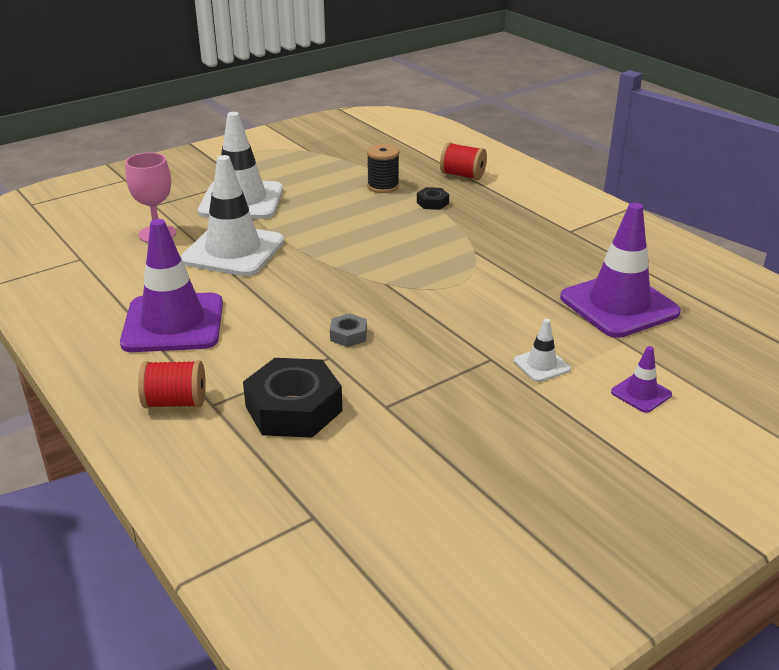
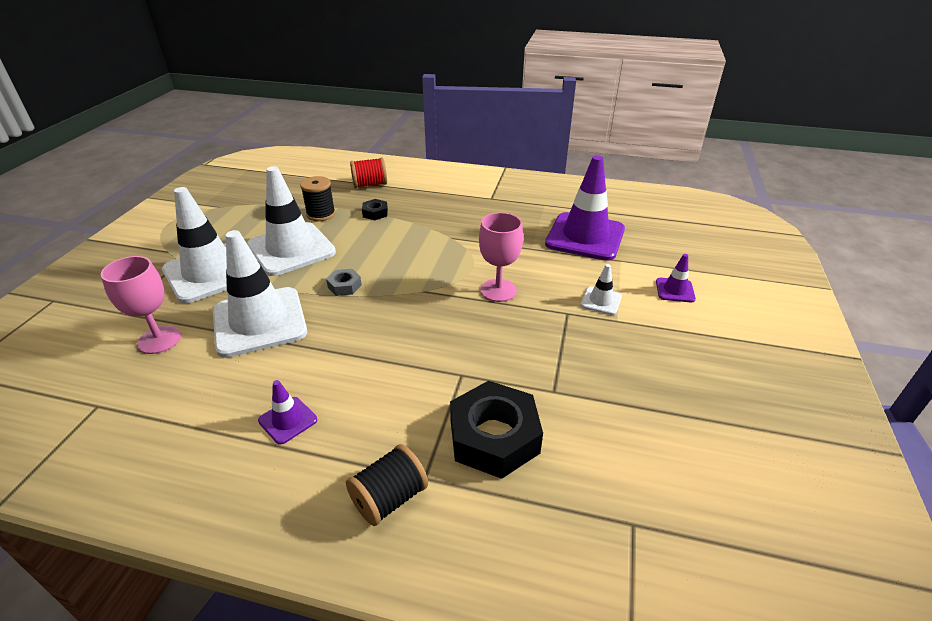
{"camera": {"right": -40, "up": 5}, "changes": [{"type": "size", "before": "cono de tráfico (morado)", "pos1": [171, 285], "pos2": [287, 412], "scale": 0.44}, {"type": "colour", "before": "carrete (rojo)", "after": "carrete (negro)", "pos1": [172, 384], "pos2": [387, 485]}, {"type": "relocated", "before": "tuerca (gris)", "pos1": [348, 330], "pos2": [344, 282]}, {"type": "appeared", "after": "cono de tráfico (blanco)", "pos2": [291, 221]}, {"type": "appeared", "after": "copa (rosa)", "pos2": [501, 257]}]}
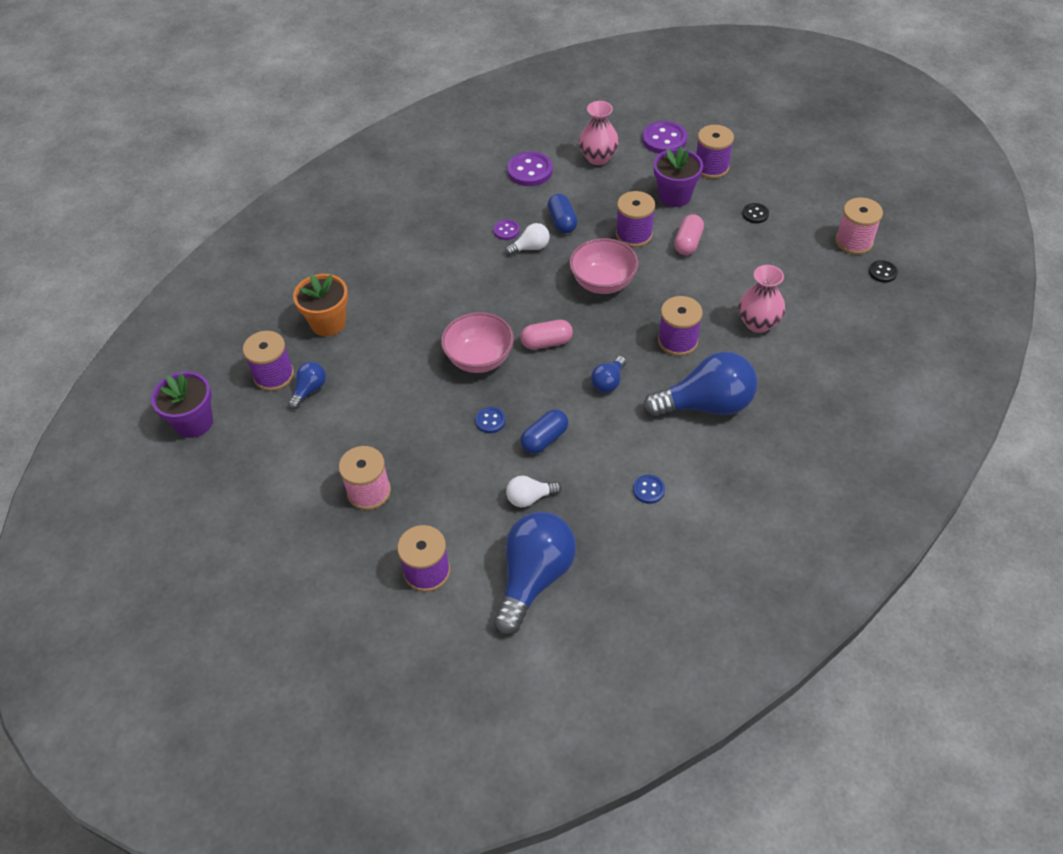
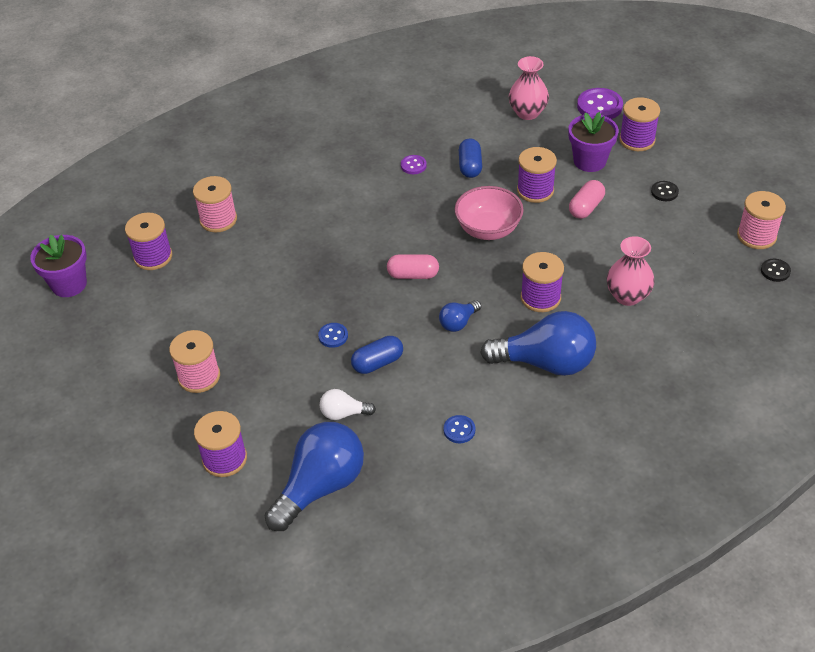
{"camera": {"right": 15, "up": -5}, "changes": [{"type": "missing", "before": "bombilla (azul)", "pos1": [307, 385]}, {"type": "exchanged", "before": "maceta (naranja)", "after": "carrete (rosa)", "pos1": [320, 305], "pos2": [215, 204]}, {"type": "missing", "before": "cuenco (rosa)", "pos1": [477, 342]}, {"type": "missing", "before": "bombilla (blanco)", "pos1": [527, 239]}, {"type": "missing", "before": "botón (morado)", "pos1": [530, 169]}]}
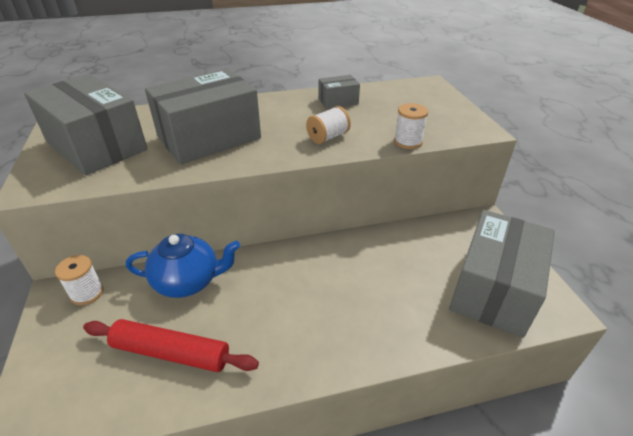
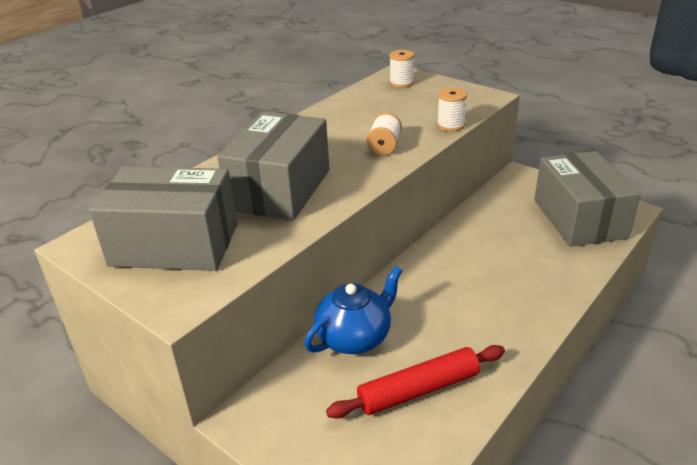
{"camera": {"right": -35, "up": -5}, "changes": [{"type": "relocated", "before": "carrete (blanco)", "pos1": [79, 280], "pos2": [401, 69]}, {"type": "missing", "before": "caja (gris)", "pos1": [339, 92]}]}
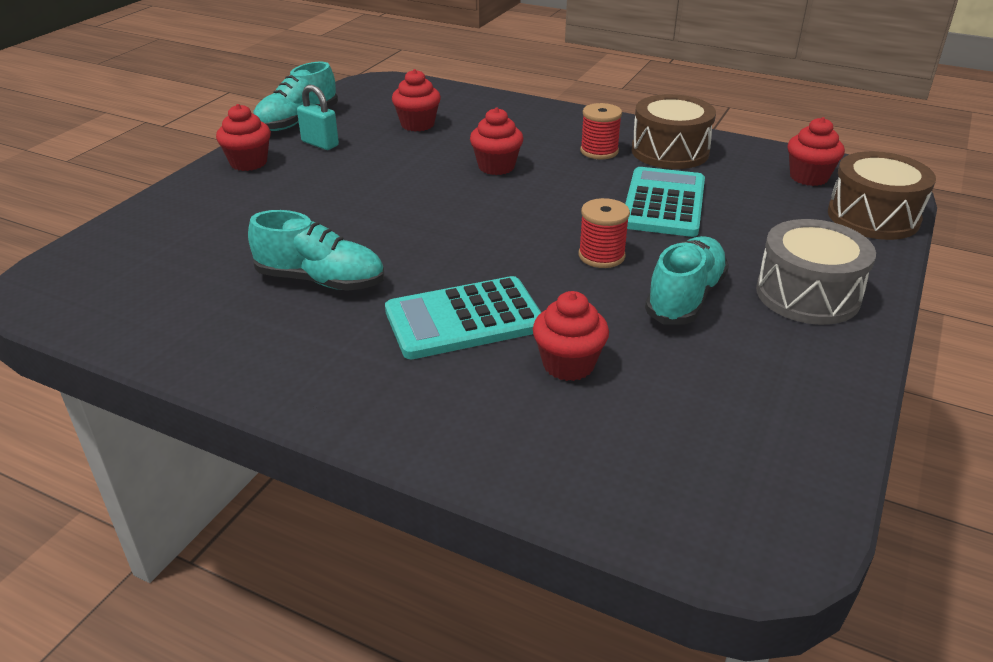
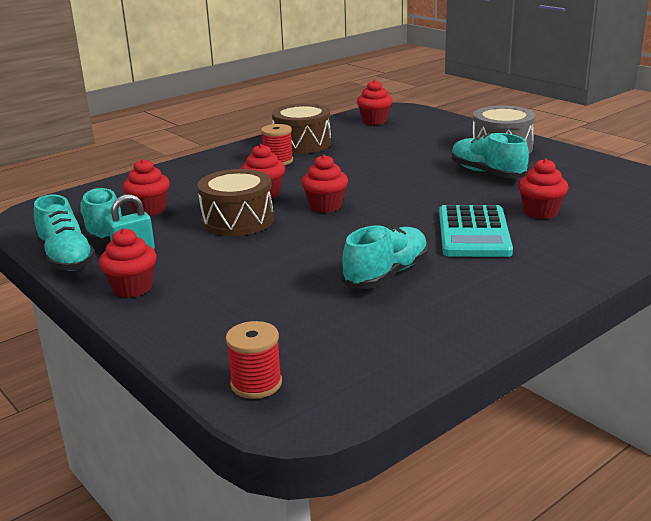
{"camera": {"right": -65, "up": -10}, "changes": [{"type": "relocated", "before": "carrete (rojo)", "pos1": [604, 233], "pos2": [254, 360]}, {"type": "missing", "before": "calculadora (turquesa)", "pos1": [665, 202]}, {"type": "relocated", "before": "tambor (marrón)", "pos1": [882, 195], "pos2": [235, 202]}, {"type": "appeared", "after": "zapato (turquesa)", "pos2": [100, 215]}, {"type": "appeared", "after": "magdalena (rojo)", "pos2": [324, 183]}]}
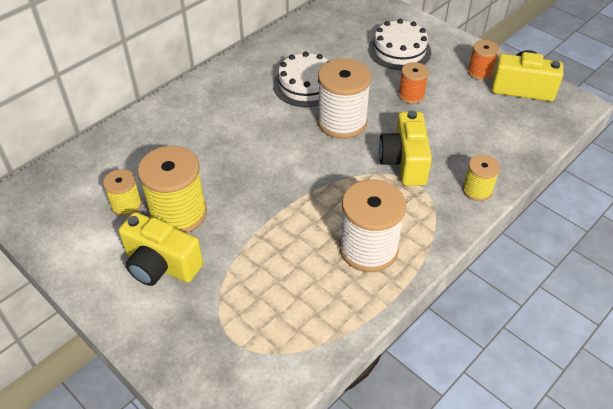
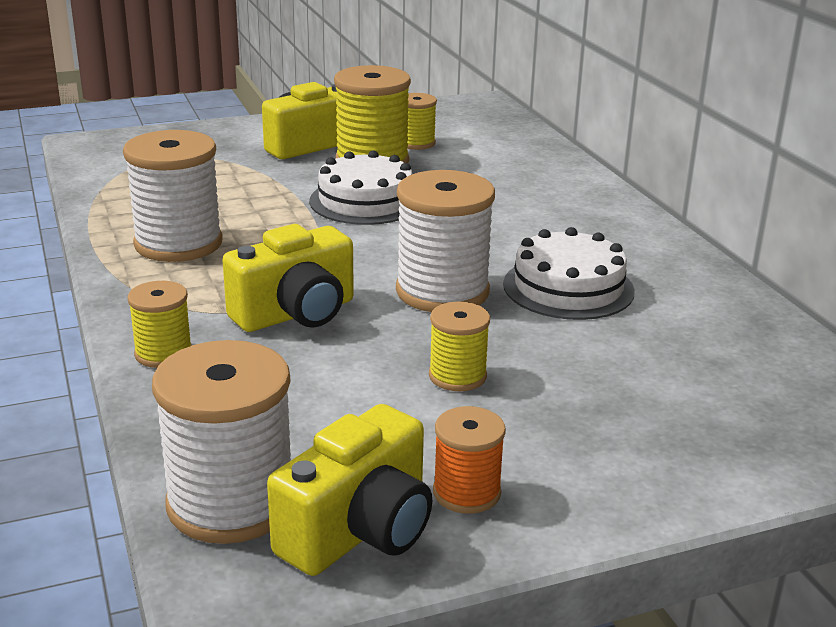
{"camera": {"right": 115, "up": -20}, "changes": [{"type": "relocated", "before": "tarta (blanco)", "pos1": [399, 44], "pos2": [361, 187]}, {"type": "spun", "before": "cámara (amarillo)", "pos1": [405, 148], "pos2": [288, 278], "turn": 120}, {"type": "colour", "before": "carrete (naranja)", "after": "carrete (amarillo)", "pos1": [413, 83], "pos2": [459, 346]}, {"type": "appeared", "after": "carrete (blanco)", "pos2": [221, 442]}]}
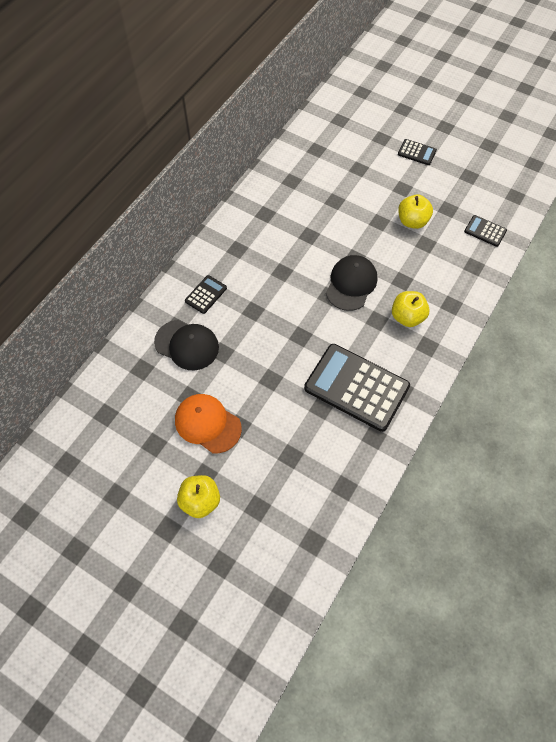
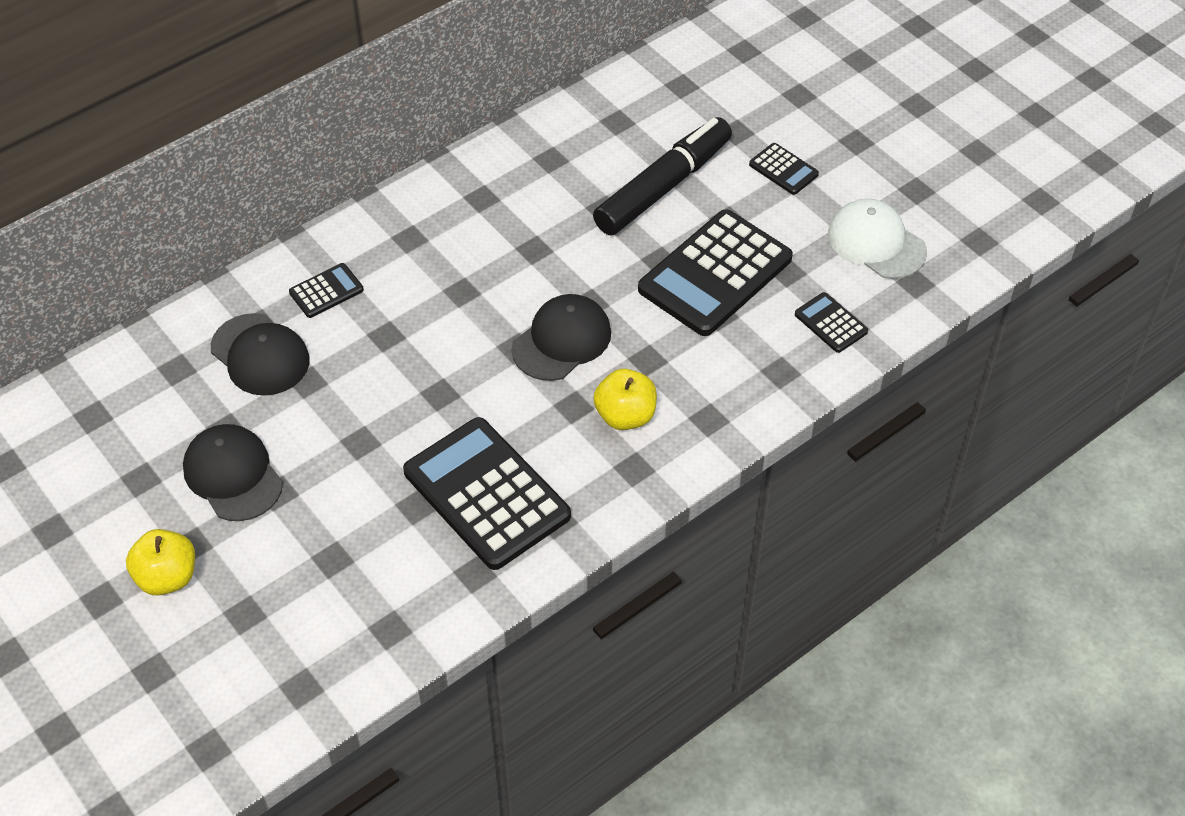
{"camera": {"right": 20, "up": -10}, "changes": [{"type": "colour", "before": "gorra (naranja)", "after": "gorra (negro)", "pos1": [208, 423], "pos2": [233, 472]}, {"type": "exchanged", "before": "manzana (amarillo)", "after": "calculadora (negro)", "pos1": [415, 211], "pos2": [715, 272]}, {"type": "appeared", "after": "rotulador (negro)", "pos2": [662, 176]}, {"type": "appeared", "after": "gorra (blanco)", "pos2": [877, 239]}]}
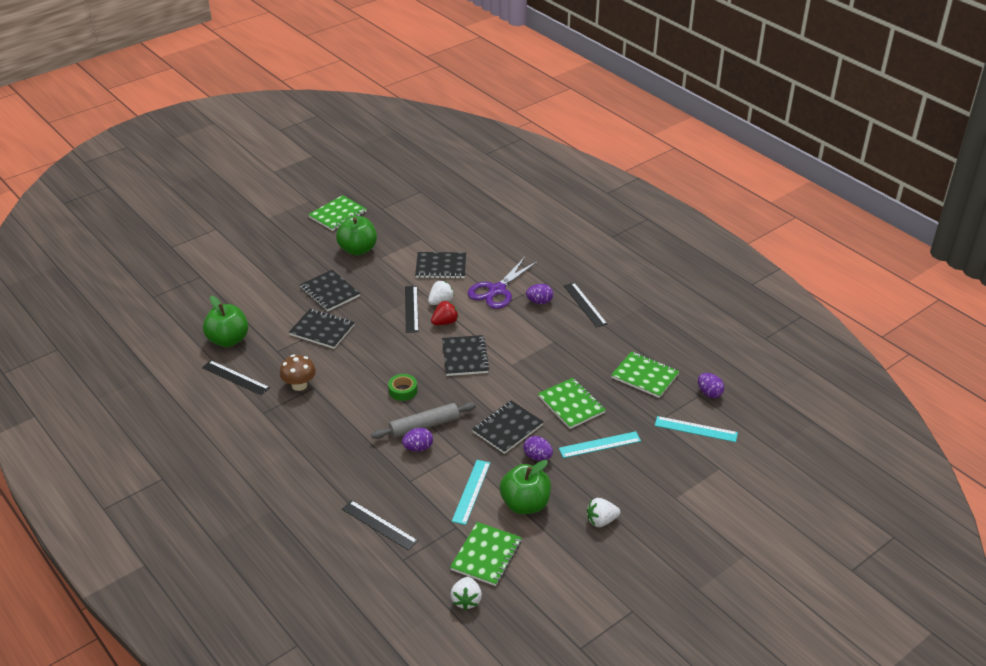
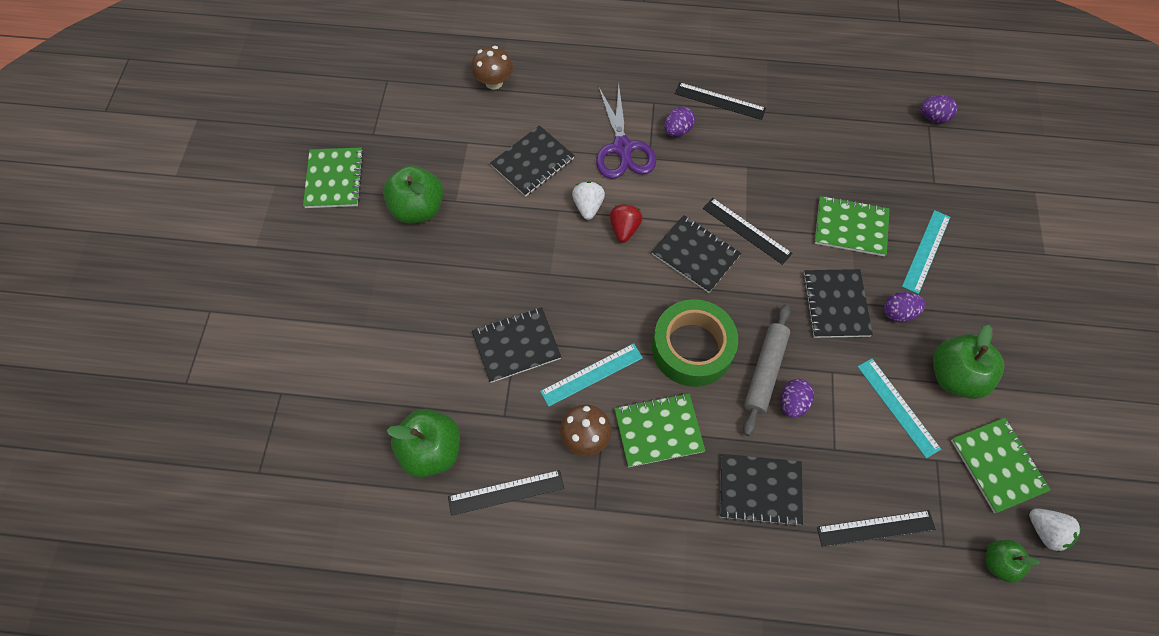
{"camera": {"right": -45, "up": 25}, "changes": [{"type": "relocated", "before": "cuaderno (negro)", "pos1": [330, 290], "pos2": [761, 490]}, {"type": "size", "before": "cinta adhesiva (verde)", "pos1": [402, 387], "pos2": [695, 343], "scale": 2.1}, {"type": "relocated", "before": "regla (negro)", "pos1": [412, 309], "pos2": [747, 231]}, {"type": "missing", "before": "fresa (blanco)", "pos1": [603, 512]}, {"type": "relocated", "before": "cuaderno (verde)", "pos1": [645, 374], "pos2": [659, 430]}, {"type": "relocated", "before": "regla (turquesa)", "pos1": [696, 429], "pos2": [591, 375]}, {"type": "appeared", "after": "seta (marrón)", "pos2": [492, 67]}, {"type": "appeared", "after": "manzana (verde)", "pos2": [1013, 561]}]}
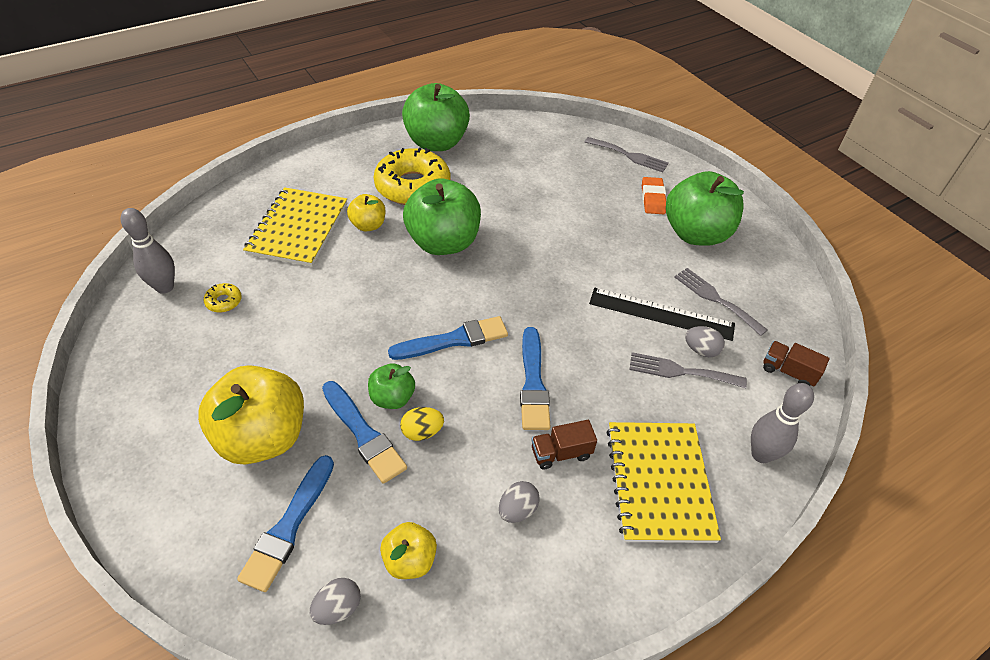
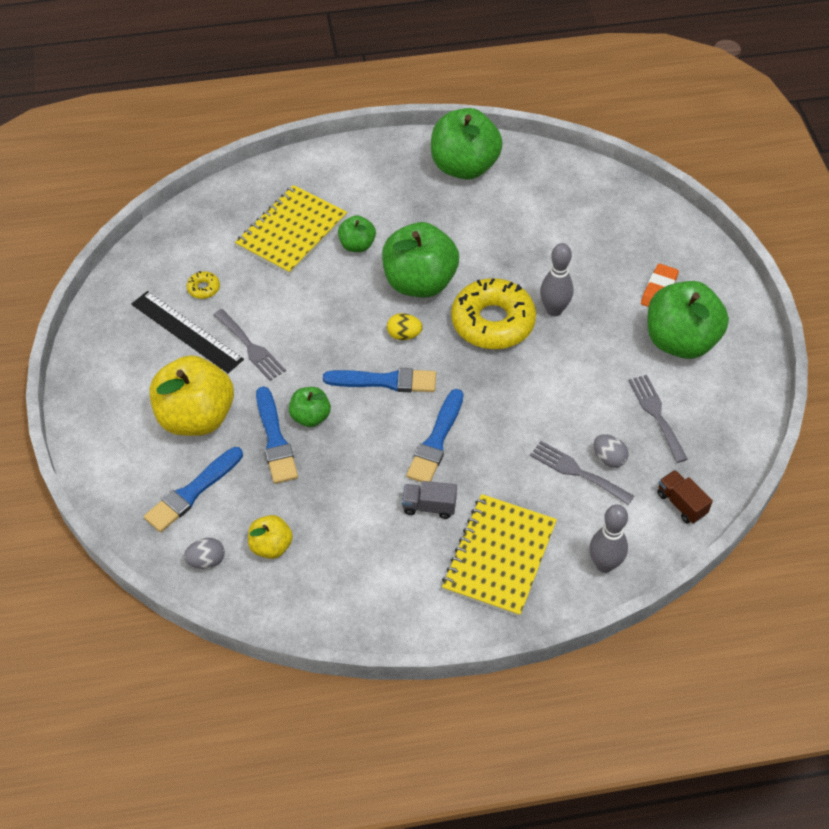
{"camera": {"right": 25, "up": 5}, "changes": [{"type": "relocated", "before": "bolo (gris)", "pos1": [148, 251], "pos2": [556, 279]}, {"type": "colour", "before": "manzana (amarillo)", "after": "manzana (verde)", "pos1": [366, 213], "pos2": [357, 233]}, {"type": "relocated", "before": "rosquilla (amarillo)", "pos1": [412, 176], "pos2": [493, 313]}, {"type": "relocated", "before": "huevo (amarillo)", "pos1": [422, 424], "pos2": [405, 326]}, {"type": "missing", "before": "huevo (gris)", "pos1": [519, 502]}, {"type": "colour", "before": "camión (marrón)", "after": "camión (gris)", "pos1": [564, 445], "pos2": [429, 500]}, {"type": "relocated", "before": "tenedor (gris)", "pos1": [627, 154], "pos2": [250, 345]}, {"type": "relocated", "before": "regla (negro)", "pos1": [662, 314], "pos2": [187, 332]}]}
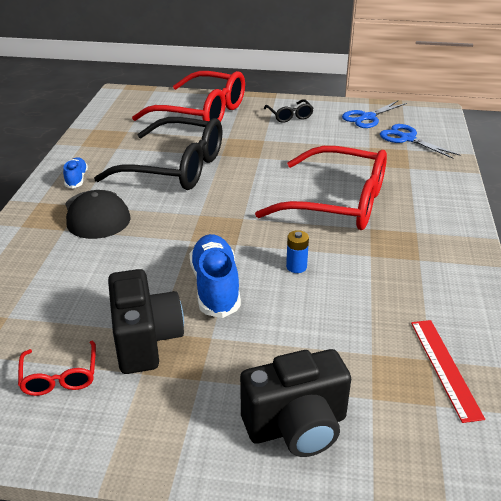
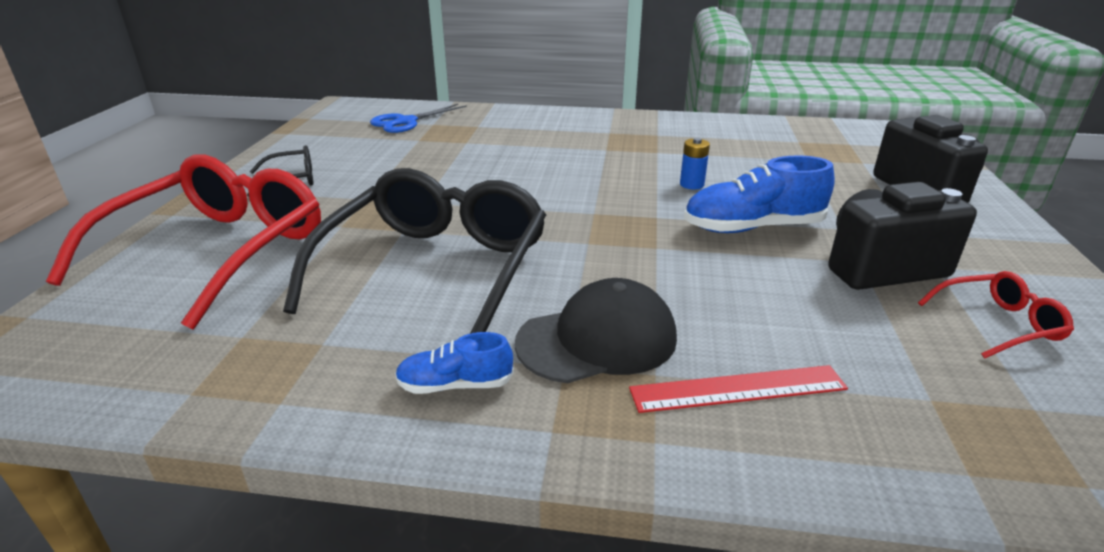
{"camera": {"right": -90, "up": -5}, "changes": [{"type": "missing", "before": "gafas (rojo)", "pos1": [321, 188]}, {"type": "missing", "before": "tijeras (azul)", "pos1": [374, 114]}, {"type": "relocated", "before": "regla (rojo)", "pos1": [448, 371], "pos2": [738, 389]}]}
